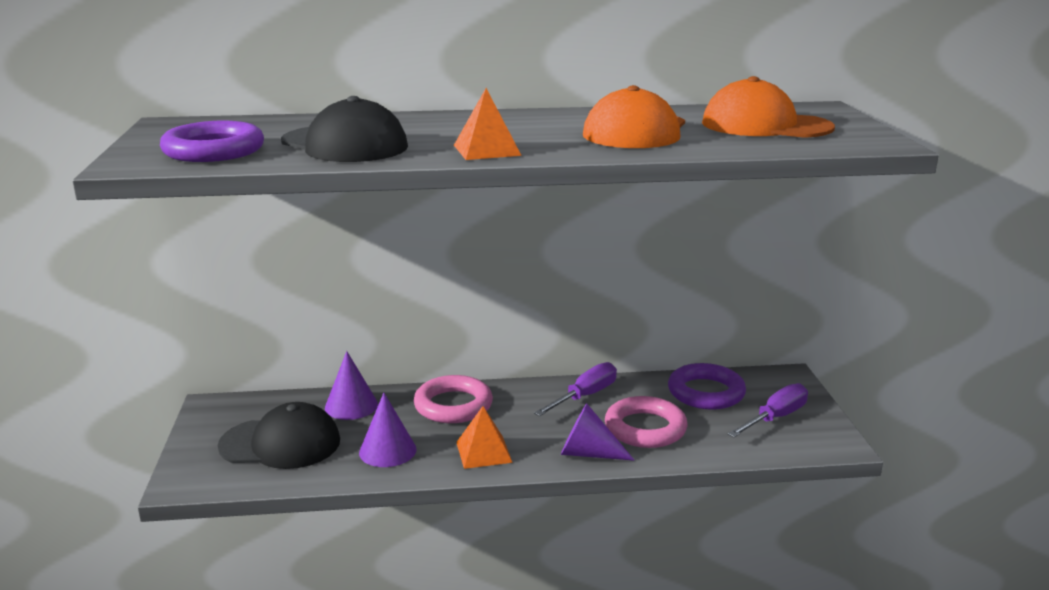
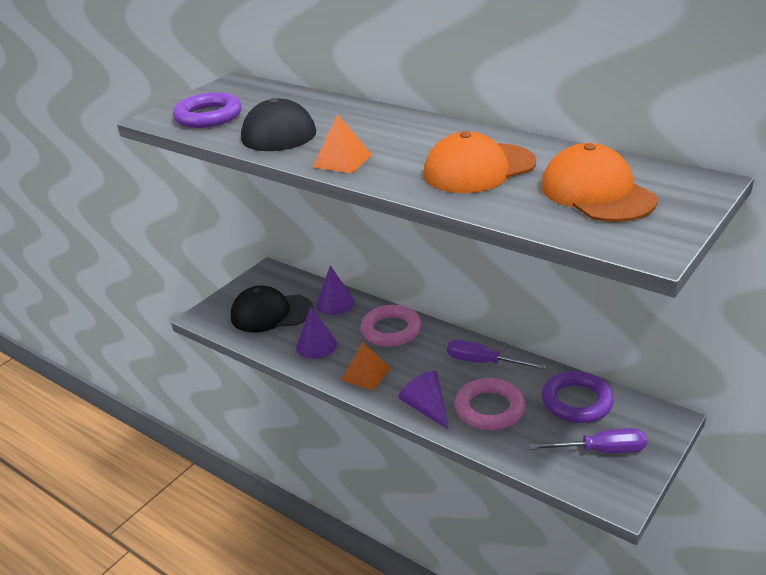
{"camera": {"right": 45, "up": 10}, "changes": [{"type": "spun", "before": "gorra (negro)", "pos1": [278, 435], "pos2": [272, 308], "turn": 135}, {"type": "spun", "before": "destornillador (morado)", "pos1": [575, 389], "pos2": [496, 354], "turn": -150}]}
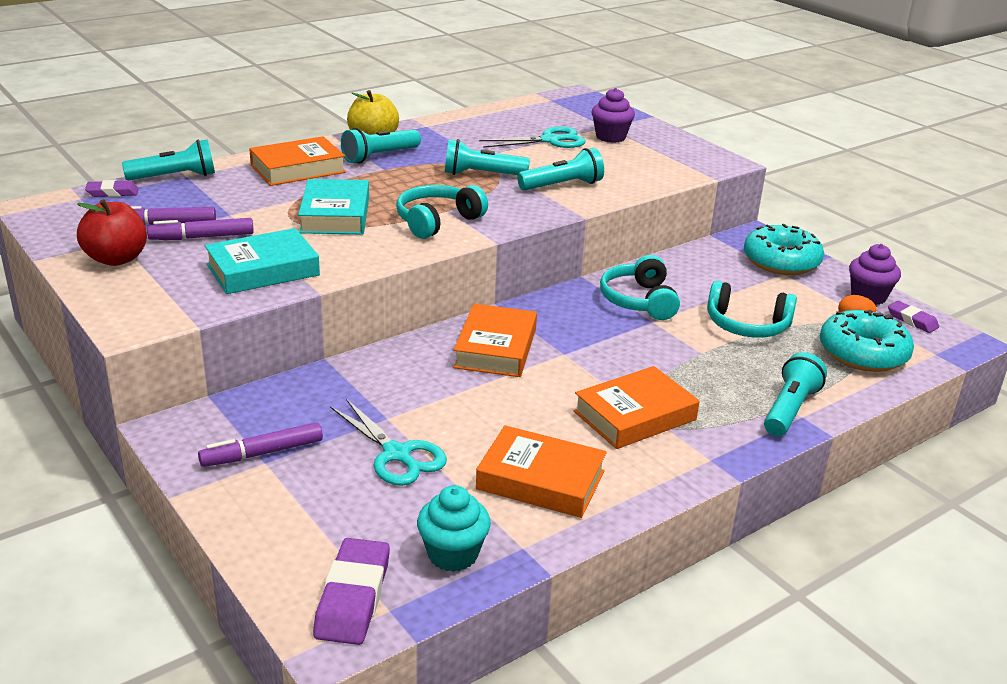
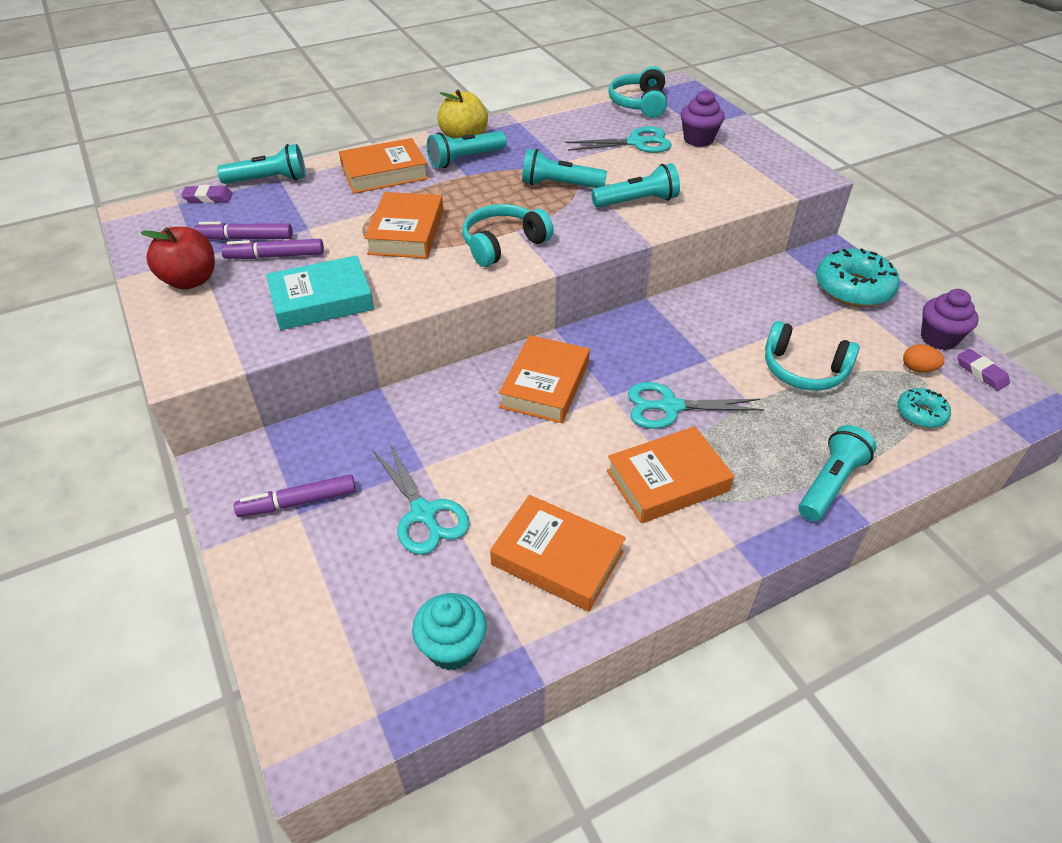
{"camera": {"right": 10, "up": 15}, "changes": [{"type": "colour", "before": "libro (turquesa)", "after": "libro (naranja)", "pos1": [333, 207], "pos2": [404, 225]}, {"type": "missing", "before": "goma de borrar (morado)", "pos1": [351, 591]}, {"type": "relocated", "before": "auriculares (turquesa)", "pos1": [640, 287], "pos2": [637, 92]}, {"type": "size", "before": "rosquilla (turquesa)", "pos1": [867, 341], "pos2": [924, 408], "scale": 0.54}, {"type": "appeared", "after": "tijeras (turquesa)", "pos2": [696, 405]}]}
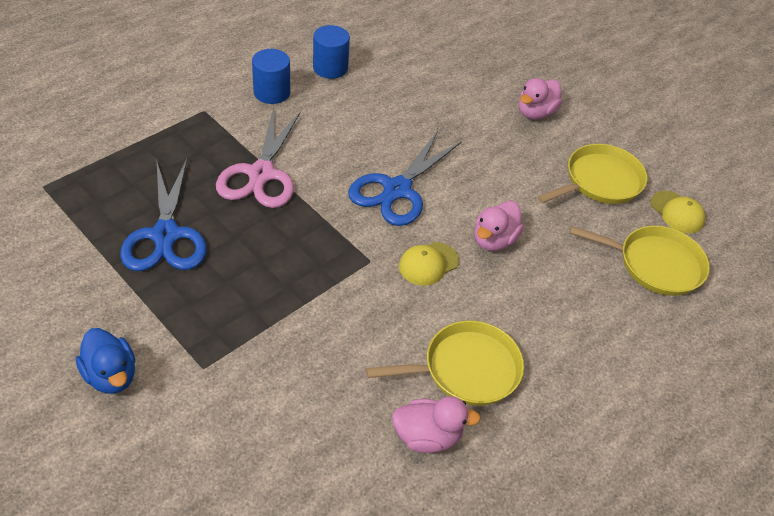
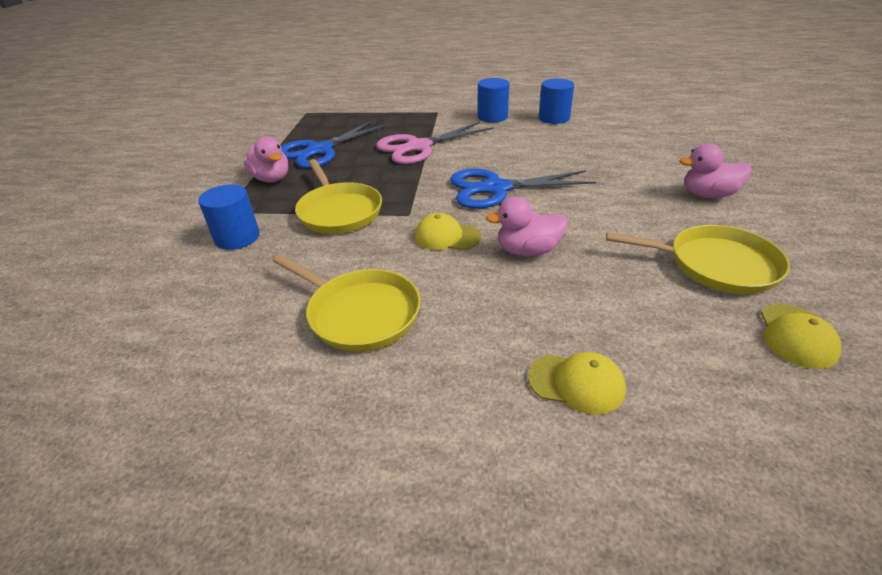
{"camera": {"right": 55, "up": -10}, "changes": [{"type": "missing", "before": "pato (azul)", "pos1": [105, 361]}, {"type": "relocated", "before": "pato (rosa)", "pos1": [436, 424], "pos2": [266, 159]}, {"type": "relocated", "before": "sartén (amarillo)", "pos1": [639, 261], "pos2": [338, 196]}, {"type": "appeared", "after": "cilindro (azul)", "pos2": [229, 217]}, {"type": "appeared", "after": "gorra (amarillo)", "pos2": [577, 383]}]}
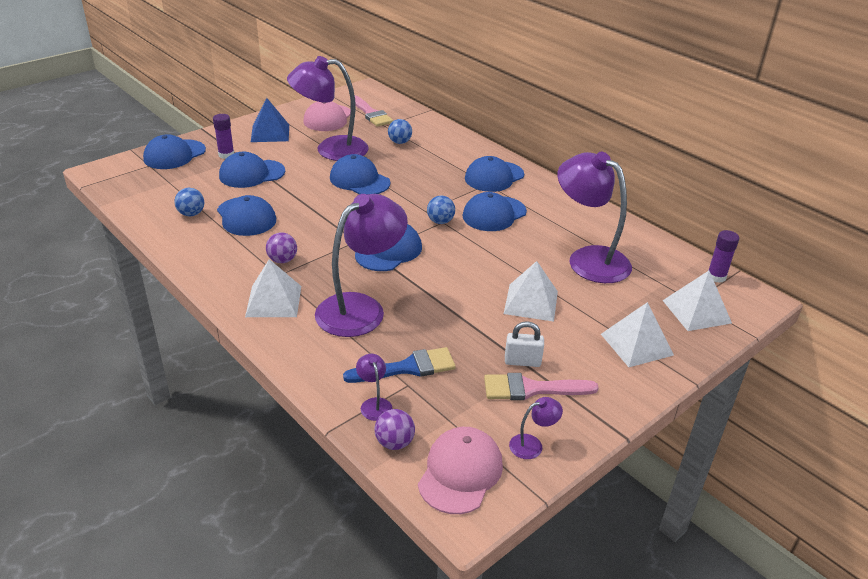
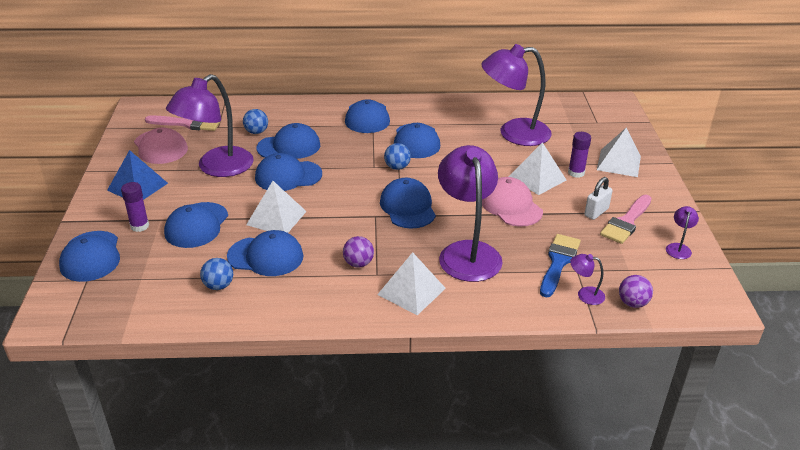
{"camera": {"right": -50, "up": 0}, "changes": [{"type": "relocated", "before": "gorra (rosa)", "pos1": [460, 470], "pos2": [512, 202]}, {"type": "relocated", "before": "pirámide (blanco)", "pos1": [697, 301], "pos2": [276, 207]}, {"type": "relocated", "before": "barra de pegamento (morado)", "pos1": [723, 256], "pos2": [579, 155]}, {"type": "appeared", "after": "gorra (azul)", "pos2": [288, 141]}]}
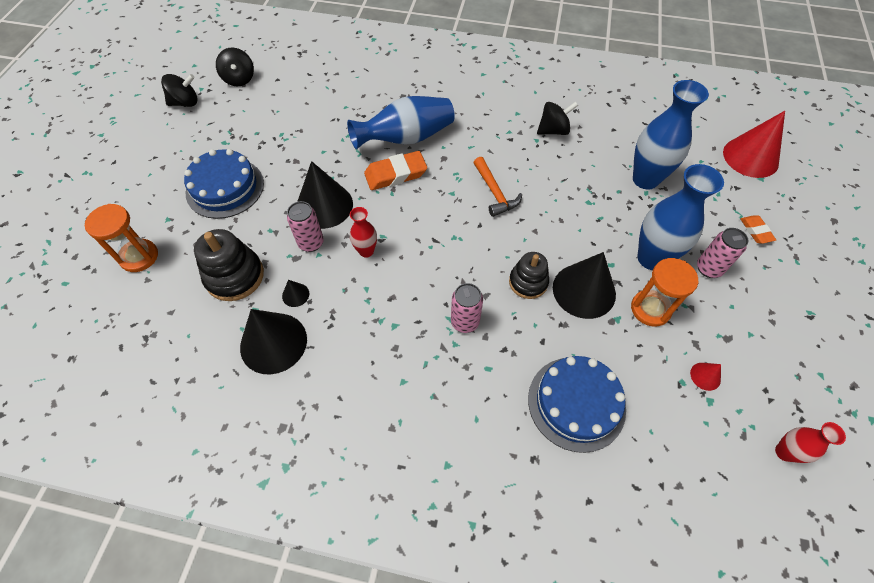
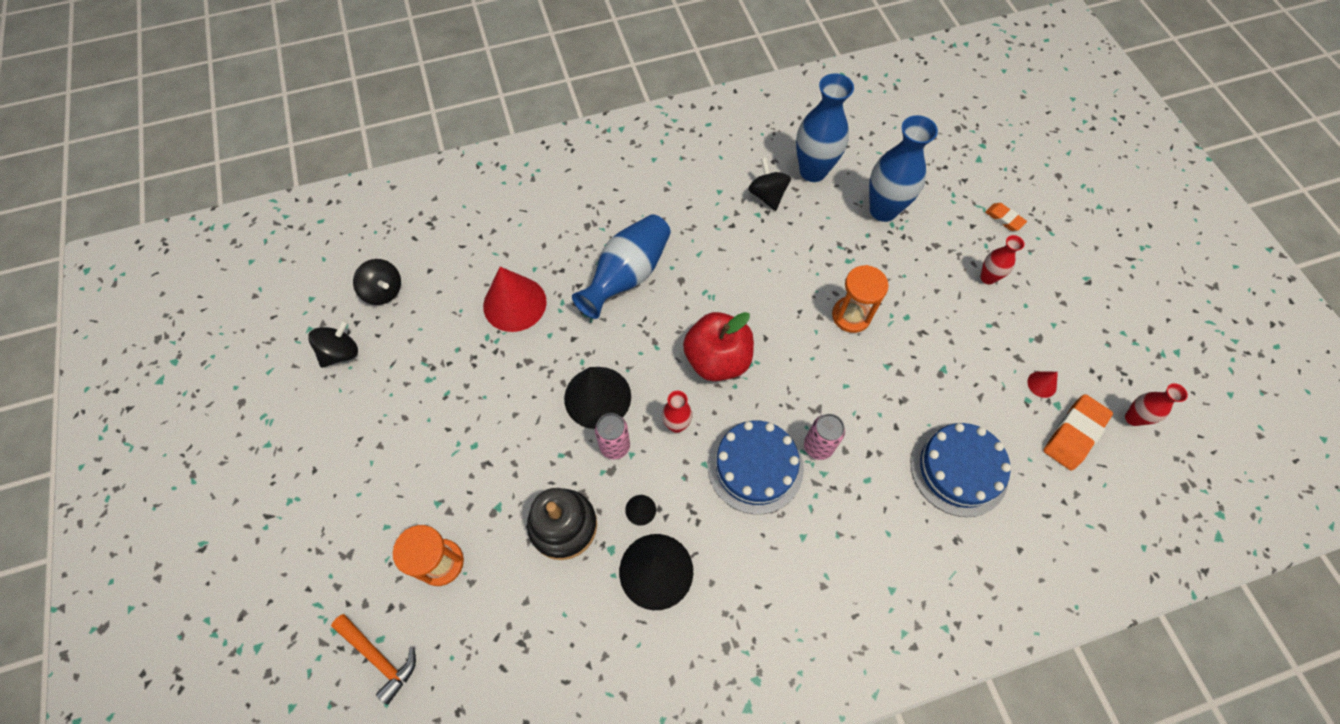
{"camera": {"right": -30, "up": 5}, "changes": [{"type": "relocated", "before": "tarta (azul)", "pos1": [224, 184], "pos2": [756, 467]}, {"type": "relocated", "before": "goma de borrar (naranja)", "pos1": [395, 170], "pos2": [1078, 432]}, {"type": "relocated", "before": "martillo (naranja)", "pos1": [497, 187], "pos2": [373, 659]}, {"type": "missing", "before": "juguete apilable (negro)", "pos1": [529, 275]}, {"type": "spun", "before": "peonza (negro)", "pos1": [557, 118], "pos2": [769, 184], "turn": -60}, {"type": "missing", "before": "cono (negro)", "pos1": [584, 285]}, {"type": "relocated", "before": "reloj de arena (naranja)", "pos1": [664, 292], "pos2": [860, 299]}, {"type": "relocated", "before": "florero (azul)", "pos1": [681, 217], "pos2": [825, 127]}, {"type": "exchanged", "before": "lata (rosa)", "after": "florero (rojo)", "pos1": [723, 253], "pos2": [1002, 259]}, {"type": "relocated", "before": "cono (rojo)", "pos1": [754, 144], "pos2": [515, 299]}, {"type": "appeared", "after": "manzana (rojo)", "pos2": [718, 346]}]}
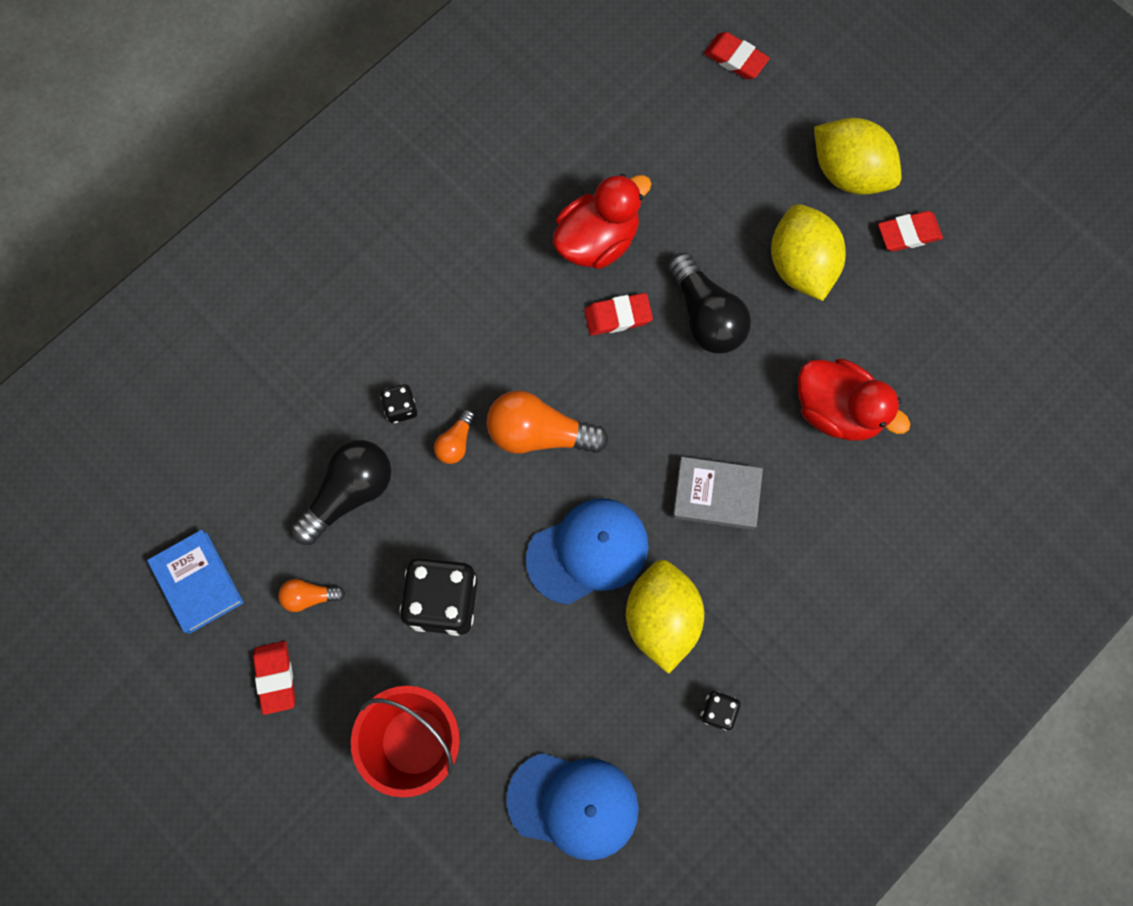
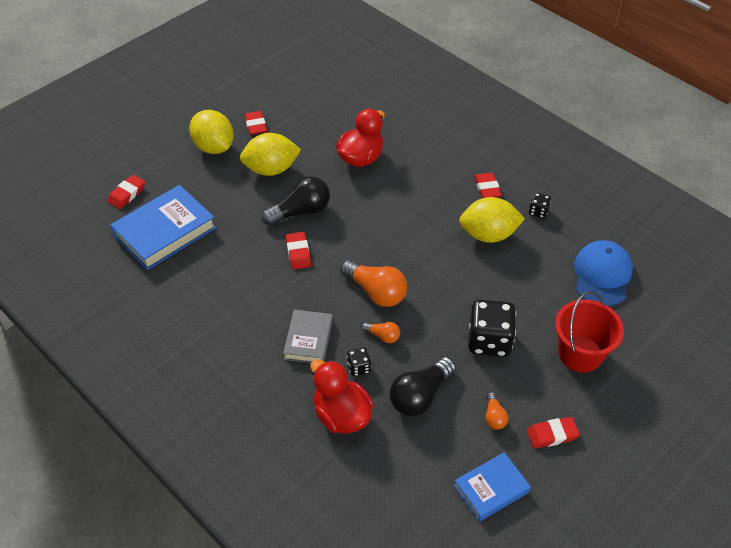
{"camera": {"right": -90, "up": -25}, "changes": [{"type": "spun", "before": "bombilla (negro)", "pos1": [341, 492], "pos2": [422, 386], "turn": -90}, {"type": "spun", "before": "bombilla (naranja)", "pos1": [548, 422], "pos2": [373, 283], "turn": -60}, {"type": "missing", "before": "gorra (azul)", "pos1": [587, 551]}, {"type": "relocated", "before": "pato (rojo)", "pos1": [602, 221], "pos2": [342, 396]}, {"type": "relocated", "before": "libro (gris)", "pos1": [718, 493], "pos2": [308, 336]}, {"type": "spun", "before": "limón (amarillo)", "pos1": [857, 156], "pos2": [211, 132], "turn": -75}, {"type": "appeared", "after": "libro (azul)", "pos2": [163, 227]}, {"type": "appeared", "after": "goma de borrar (rojo)", "pos2": [487, 185]}]}
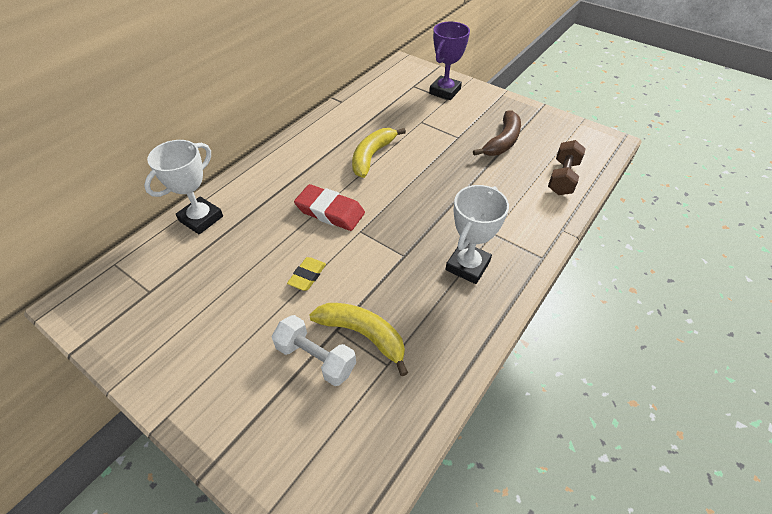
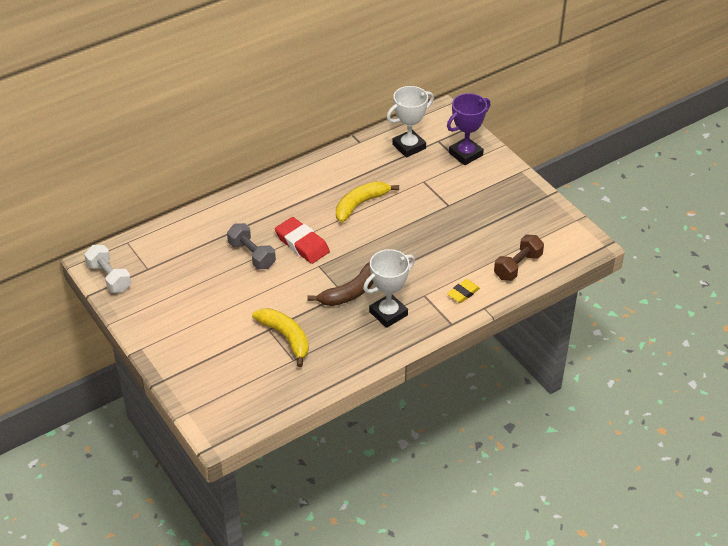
{"camera": {"right": 20, "up": -5}, "changes": [{"type": "relocated", "before": "trofeo (blanco)", "pos1": [183, 187], "pos2": [410, 121]}, {"type": "relocated", "before": "mancuerna (blanco)", "pos1": [313, 350], "pos2": [107, 269]}, {"type": "relocated", "before": "goma de borrar (amarillo)", "pos1": [306, 274], "pos2": [463, 291]}, {"type": "relocated", "before": "plátano (marrón)", "pos1": [497, 133], "pos2": [340, 284]}, {"type": "appeared", "after": "mancuerna (gris)", "pos2": [251, 246]}]}
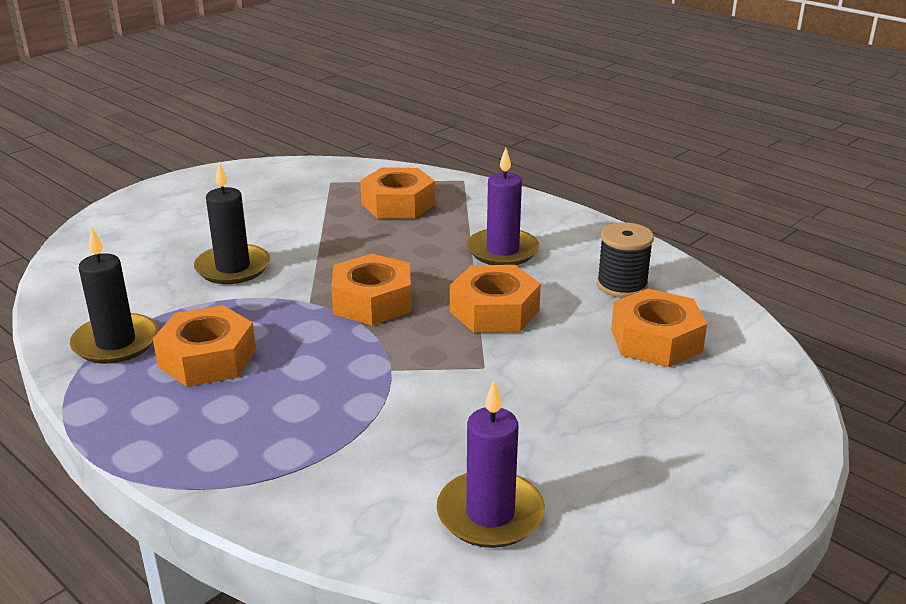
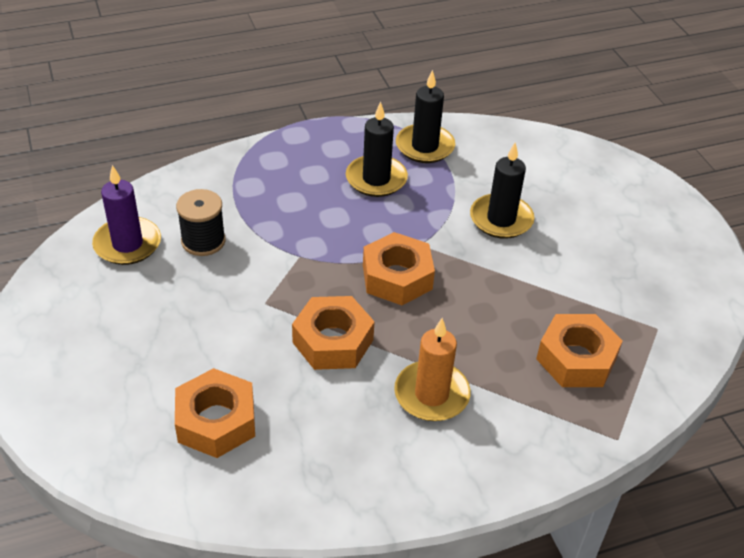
{"camera": {"right": 115, "up": 15}, "changes": [{"type": "exchanged", "before": "tuerca (naranja)", "after": "vela (negro)", "pos1": [204, 346], "pos2": [377, 149]}, {"type": "colour", "before": "vela (morado)", "after": "vela (naranja)", "pos1": [503, 206], "pos2": [432, 369]}, {"type": "relocated", "before": "carrete (negro)", "pos1": [625, 260], "pos2": [201, 222]}]}
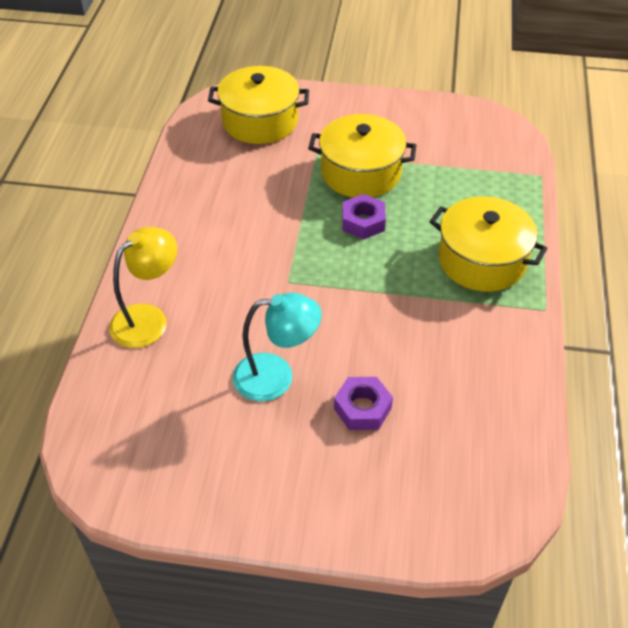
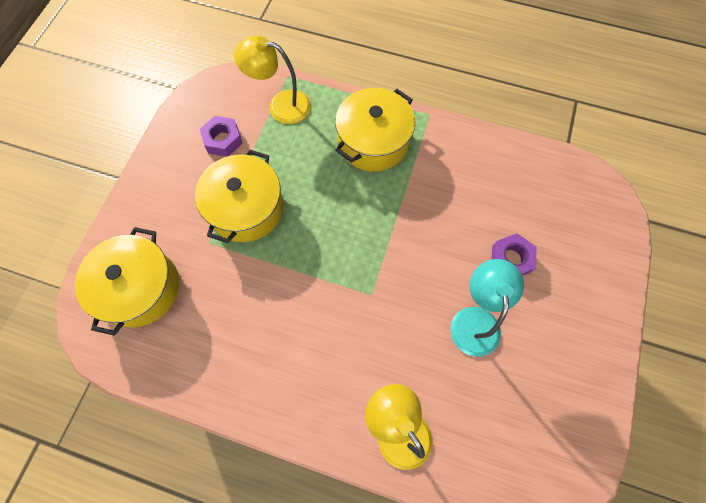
{"camera": {"right": -80, "up": 20}, "changes": [{"type": "relocated", "before": "tuerca (morado)", "pos1": [364, 216], "pos2": [221, 136]}, {"type": "appeared", "after": "lámpara (amarillo)", "pos2": [272, 80]}]}
